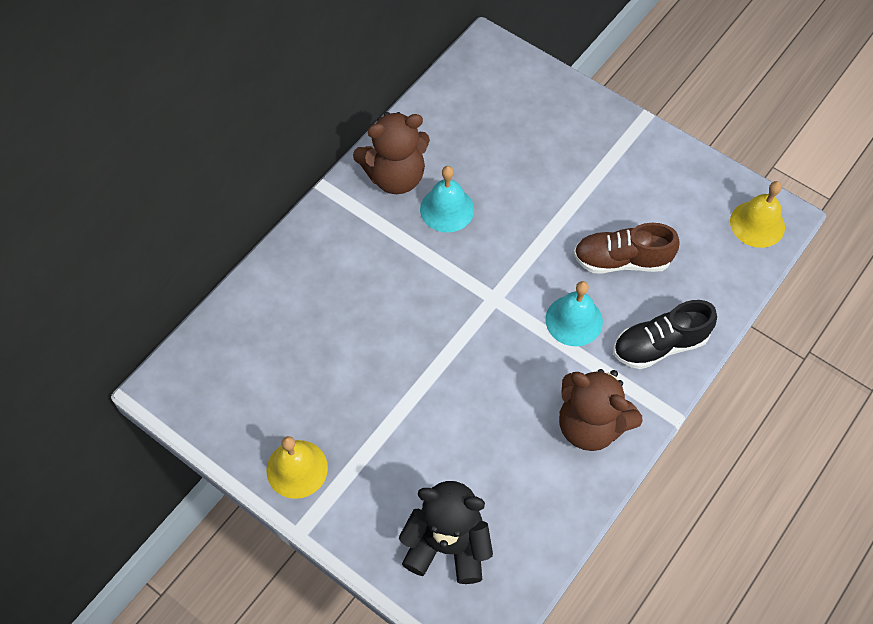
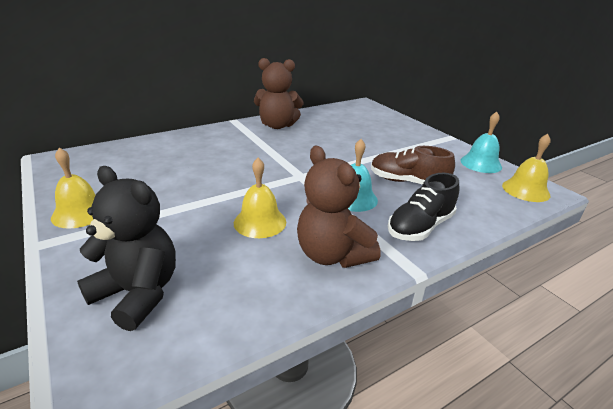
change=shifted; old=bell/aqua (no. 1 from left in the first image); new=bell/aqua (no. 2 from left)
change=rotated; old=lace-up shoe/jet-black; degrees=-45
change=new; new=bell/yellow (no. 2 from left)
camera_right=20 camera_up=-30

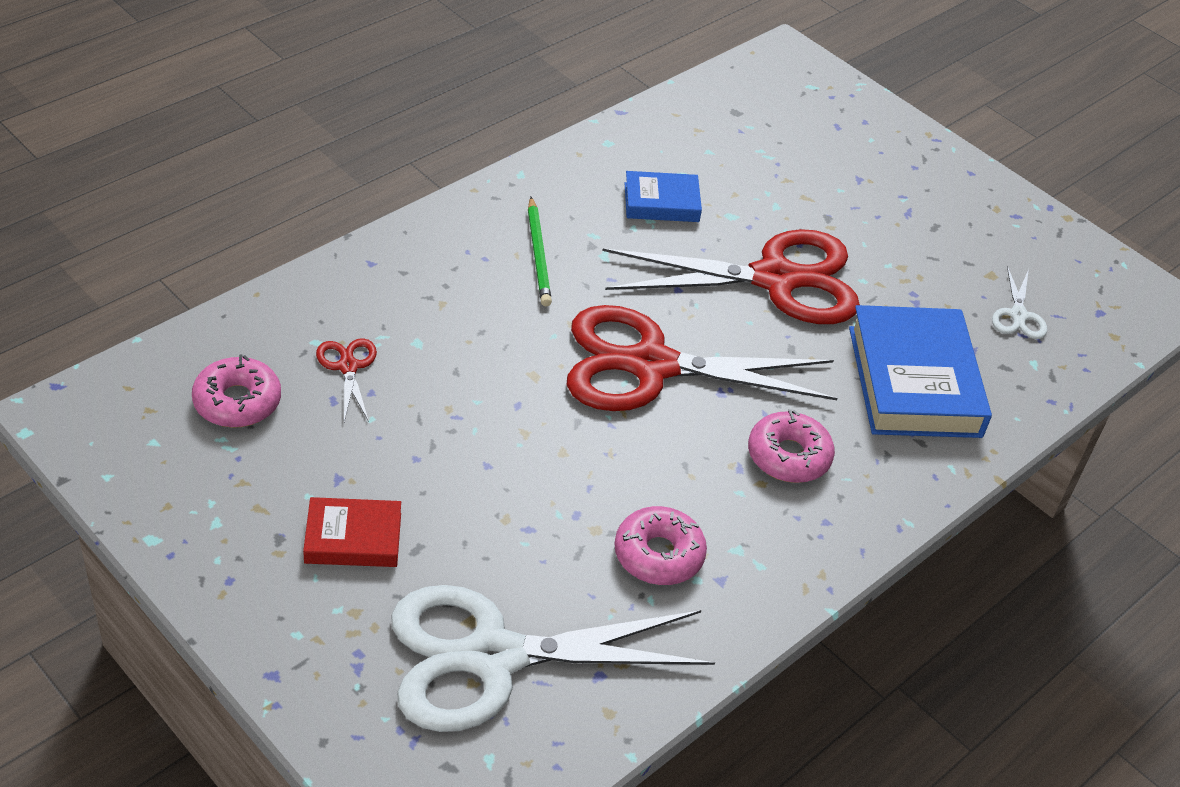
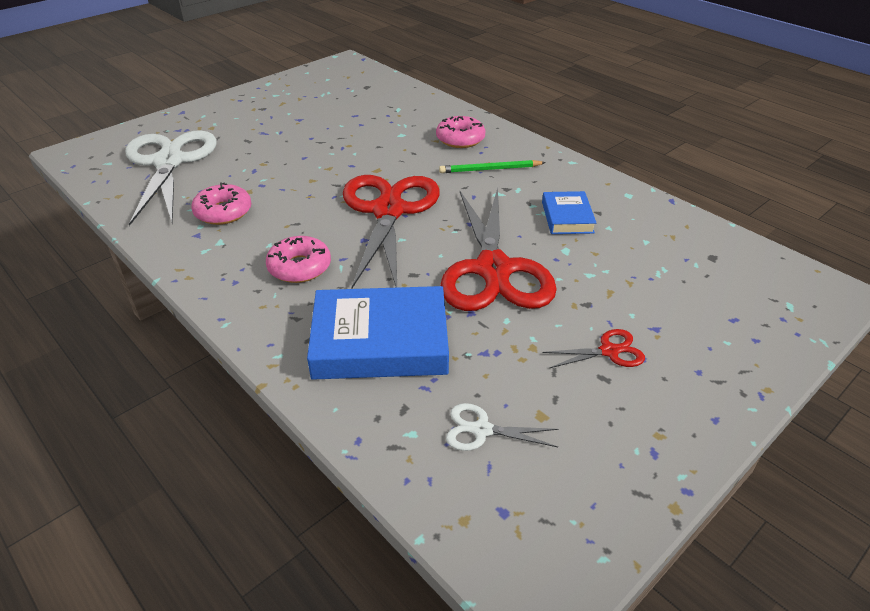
change=shifted; old=shears/red (no. 1 from left in the first image); new=shears/red (no. 3 from left)
change=shifted; old=donut/pink (no. 1 from left in the first image); new=donut/pink (no. 3 from left)
change=gone; old=book/red
camera_right=95 camera_up=-5

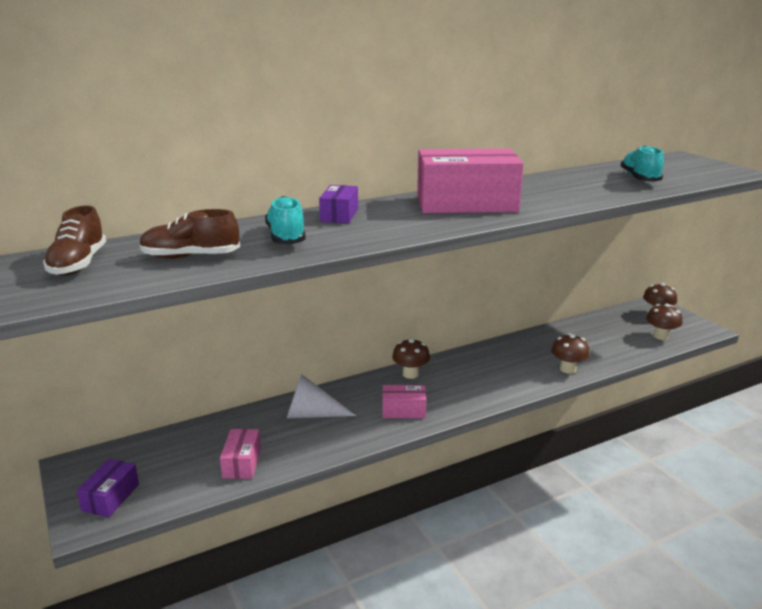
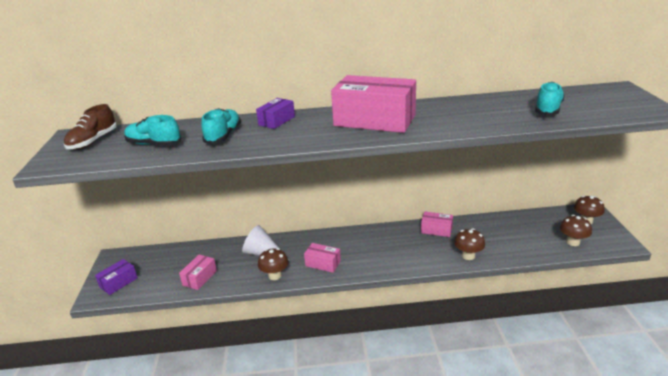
change=repainted; old=lace-up shoe/dark brown (no. 2 from left); new=lace-up shoe/aqua (no. 1 from left)
change=shifted; old=toadstool/dark brown (no. 1 from left)
change=new; new=package/pink (no. 4 from left)
camera_right=25 camera_up=5

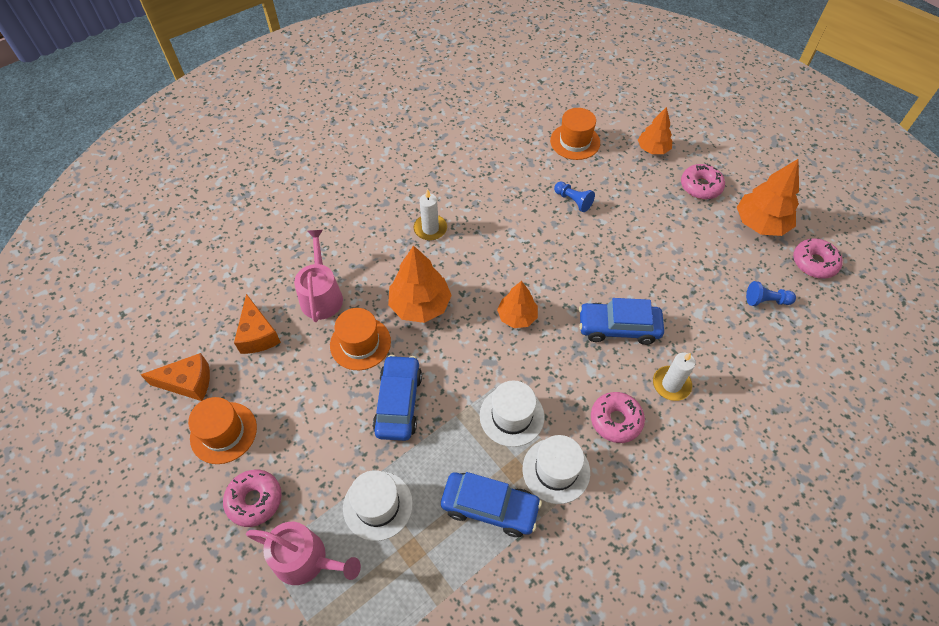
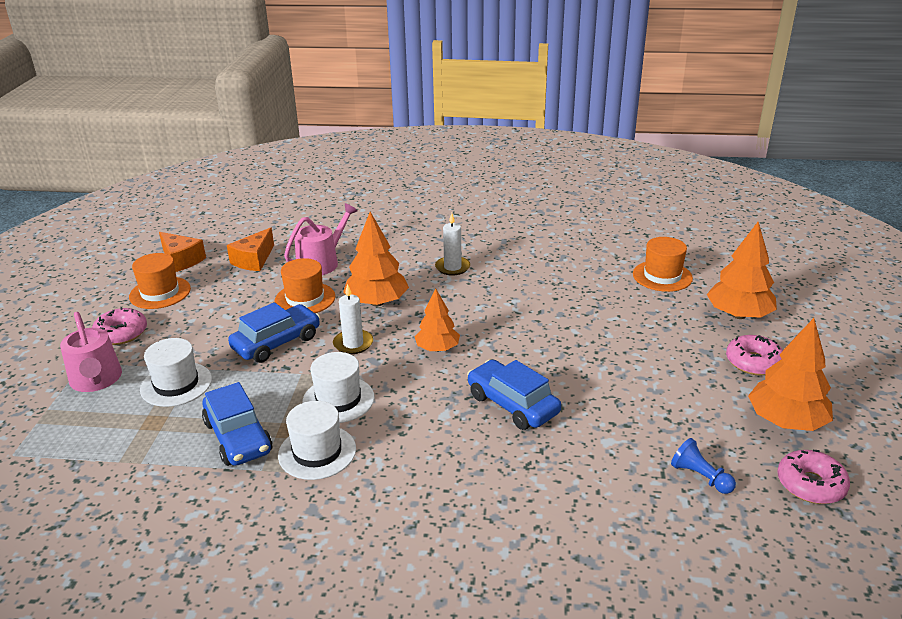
change=scaled; old=fir tree/orange (no. 3 from left); factor=1.55
change=gone; old=pawn/cobalt (no. 1 from left)
change=shifted; old=pillar candle/pure white (no. 2 from left in the first image); new=pillar candle/pure white (no. 1 from left)
change=gone; old=donut/pink (no. 2 from left)
camera_right=45 camera_up=-25

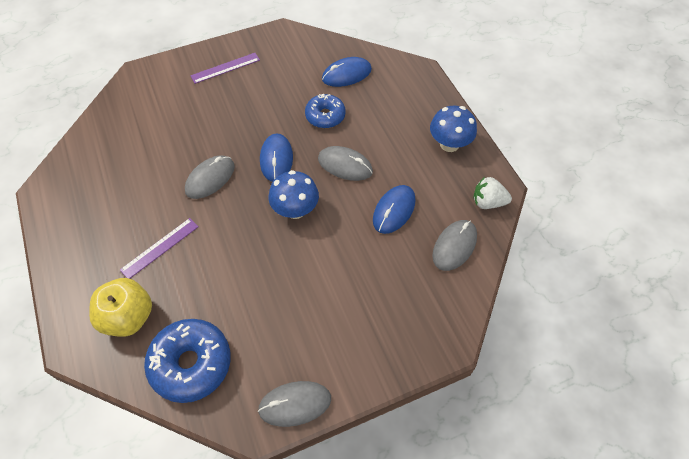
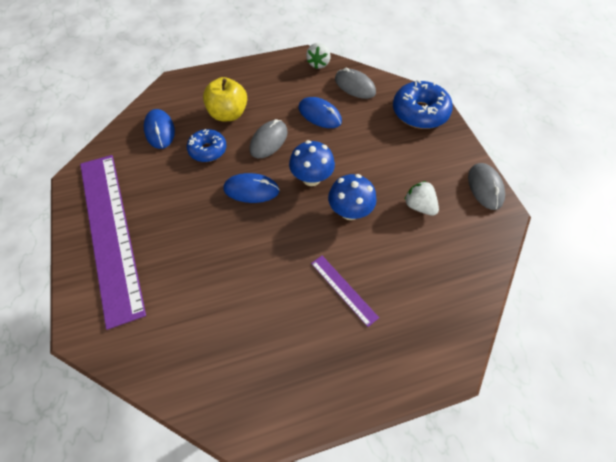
change=scaled; old=straightedge/violet (no. 2 from left in the first image); factor=2.49
change=shifted; old=toadstool/cobalt (no. 2 from left)
change=gone; old=mouse/ash-grey (no. 1 from left)
change=shifted; old=apple/yellow
change=shifted; old=donut/cobalt (no. 1 from left in the first image); new=donut/cobalt (no. 2 from left)
change=new; new=strawberry/pure white (no. 2 from left)
camera_right=-85 camera_up=0

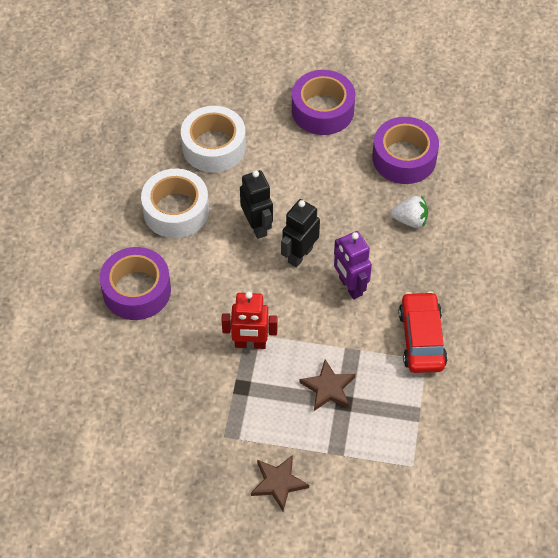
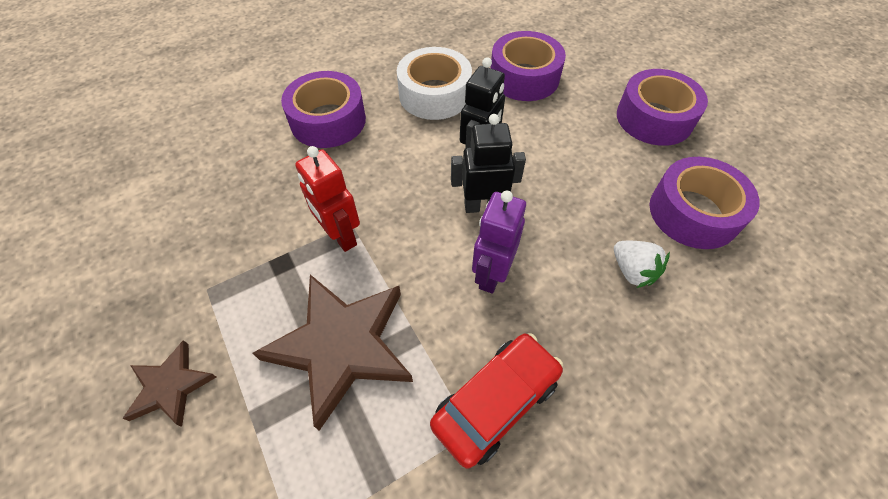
change=repainted; old=roll of tape/pure white (no. 2 from left); new=roll of tape/violet (no. 2 from left)
change=scaled; old=star shape/dark brown (no. 2 from left); factor=1.9
camera_right=50 camera_up=0

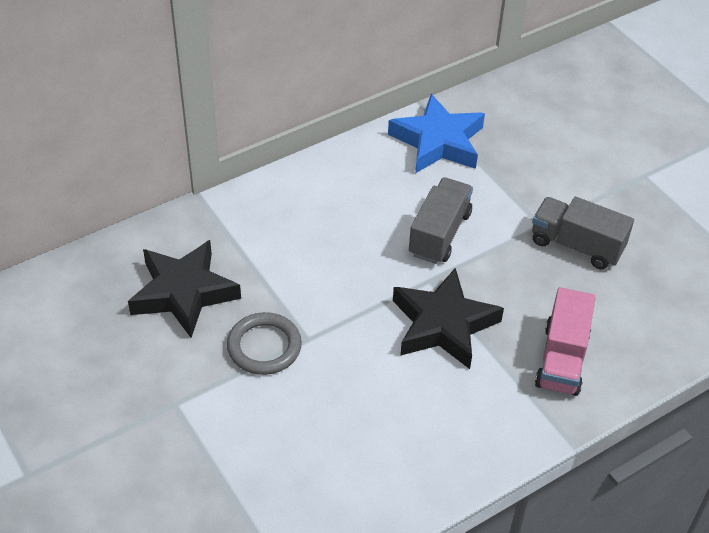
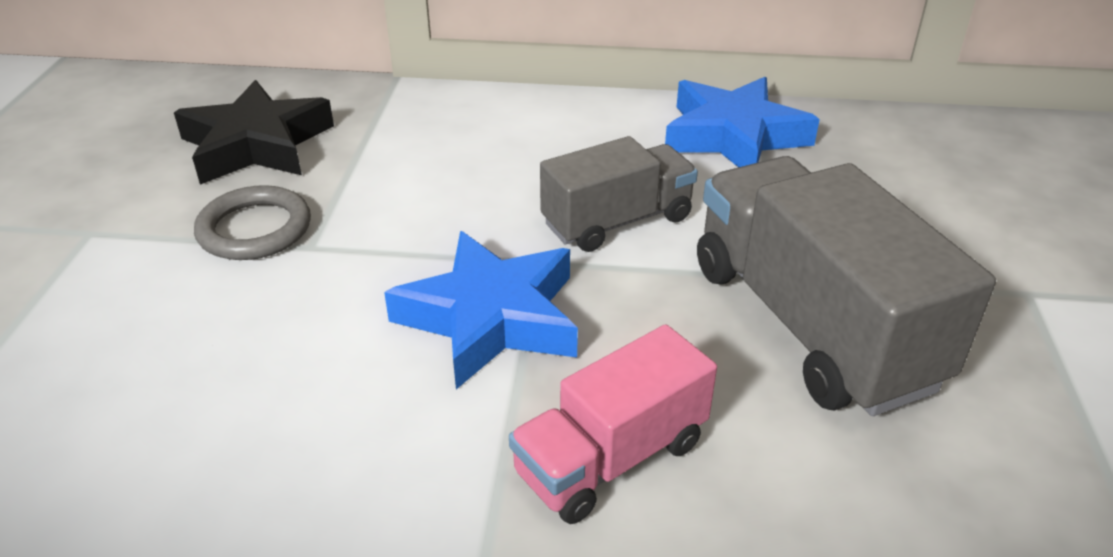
change=scaled; old=toy truck/ash-grey (no. 2 from left); factor=1.67
change=repainted; old=star shape/jet-black (no. 2 from left); new=star shape/cobalt (no. 1 from left)
camera_right=40 camera_up=-10

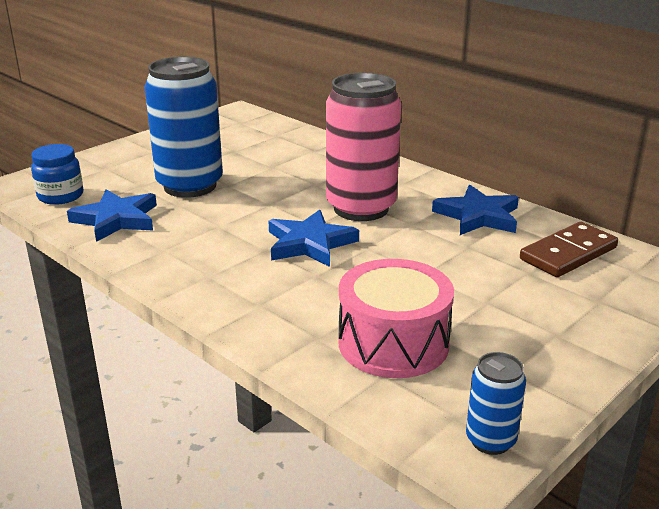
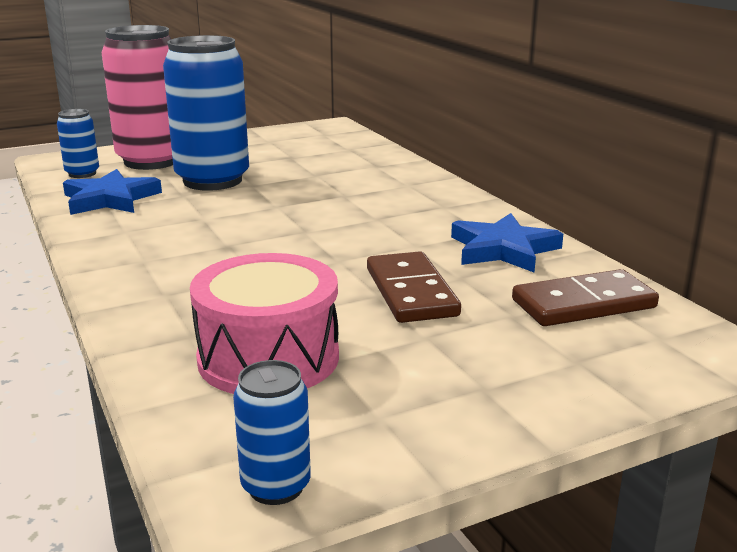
change=shifted; old=soda can/pink
change=swapped; old=jar/cobalt; new=soda can/cobalt (no. 1 from left)
change=gone; old=star shape/cobalt (no. 2 from left)
change=new; new=domino/dark brown (no. 1 from left)
camera_right=20 camera_up=-5

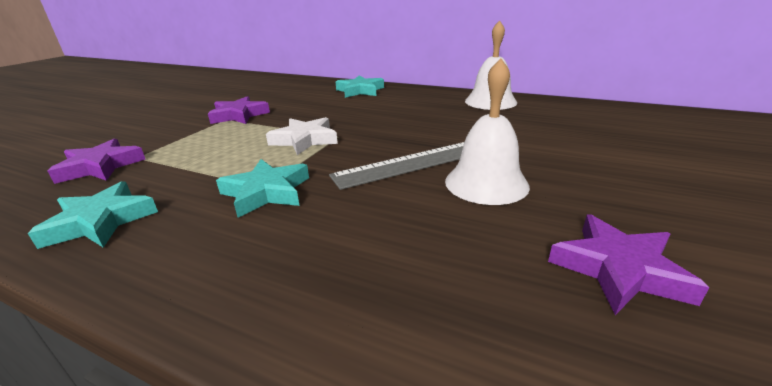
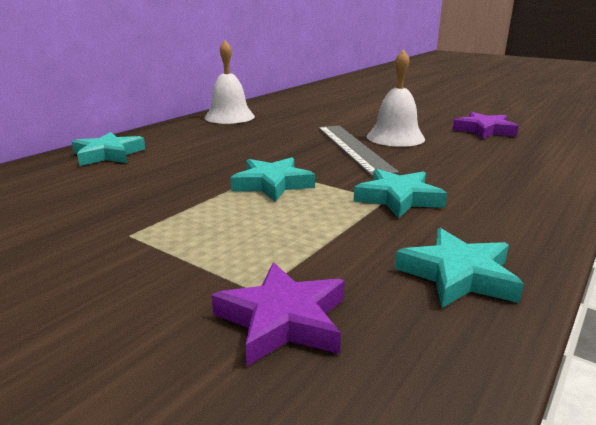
change=gone; old=star shape/violet (no. 2 from left)
change=repainted; old=star shape/pure white; new=star shape/aqua (no. 2 from left)
camera_right=-80 camera_up=-5

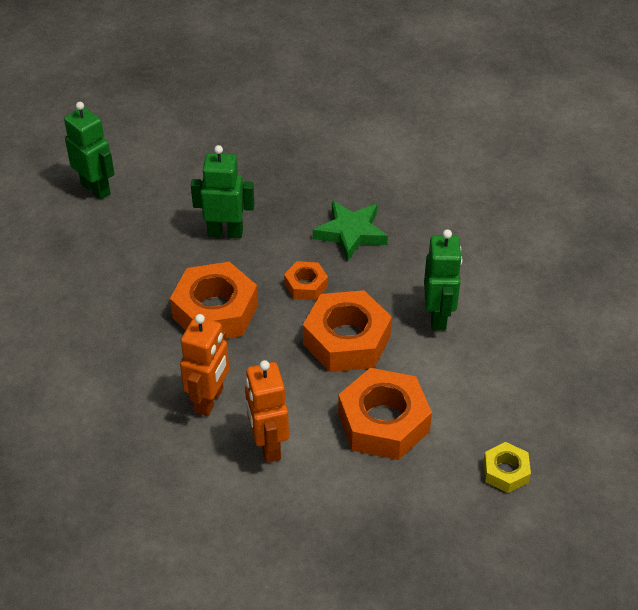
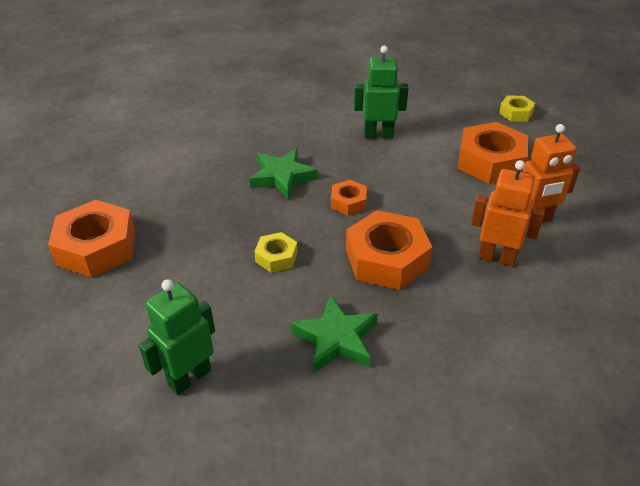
change=swapped; old=robot figure/green (no. 2 from left); new=hexagon nut/yellow (no. 1 from left)
change=shifted; old=hexagon nut/orange (no. 3 from left in the first image); new=hexagon nut/orange (no. 1 from left)
change=new; new=star shape/green (no. 2 from left)
camera_right=-90 camera_up=-5

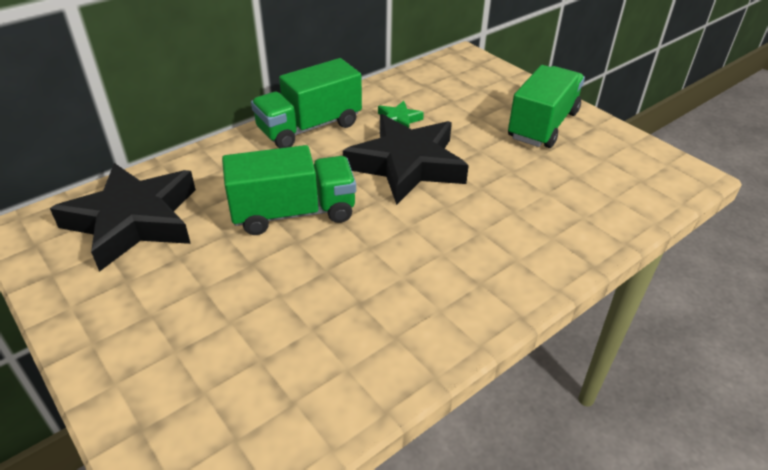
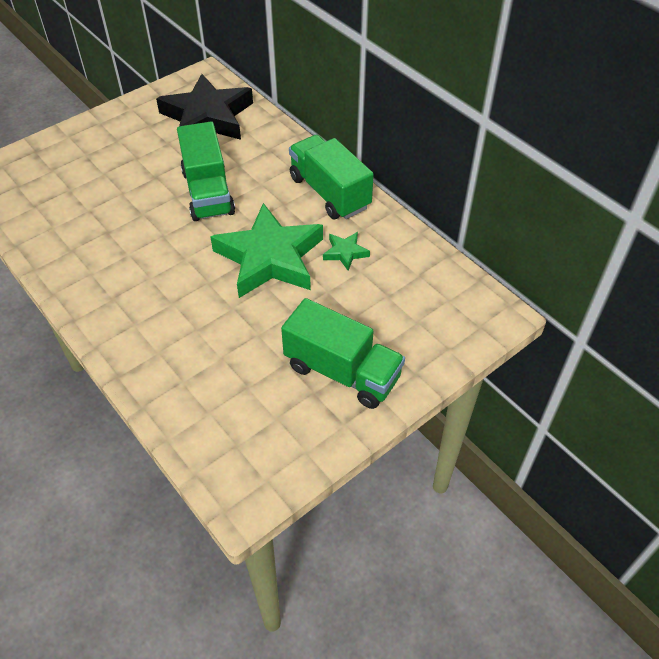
change=repainted; old=star shape/jet-black (no. 2 from left); new=star shape/green (no. 1 from left)
camera_right=90 camera_up=10

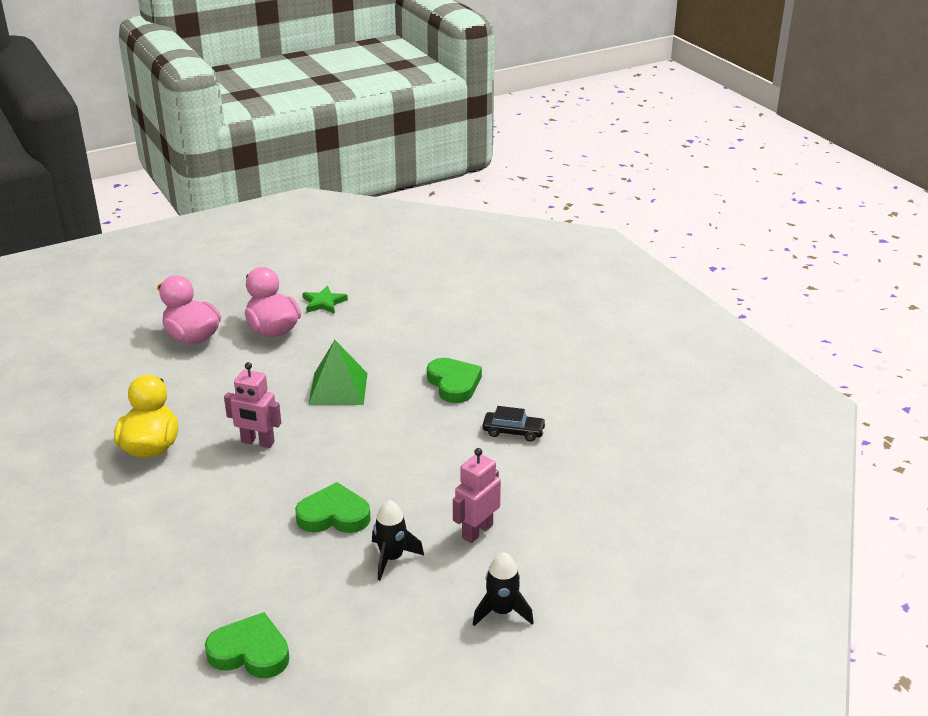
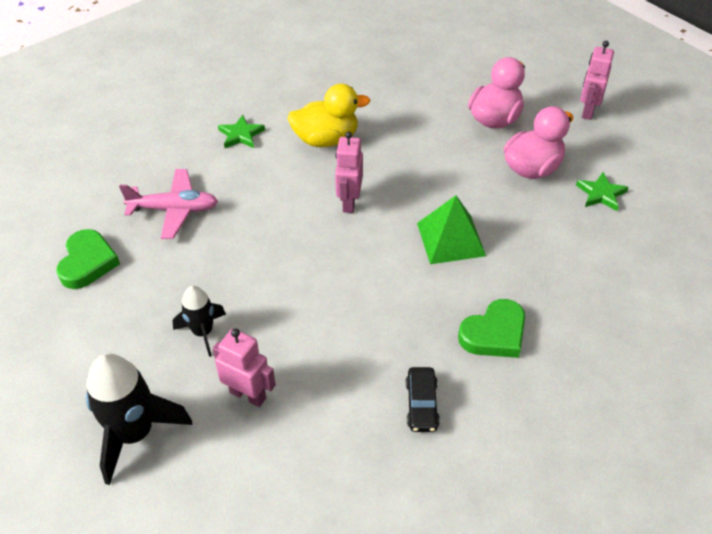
change=gone; old=heart shape/green (no. 2 from left)
change=scaled; old=rocket/jet-black (no. 2 from left in the first image); factor=1.69
change=new; new=robot figure/pink (no. 3 from left)
change=new; new=star shape/green (no. 1 from left)
change=new; new=toy plane/pink
camera_right=80 camera_up=15

